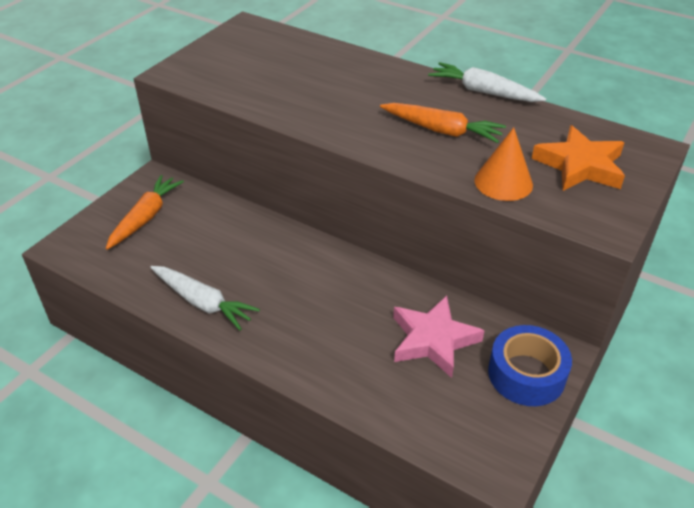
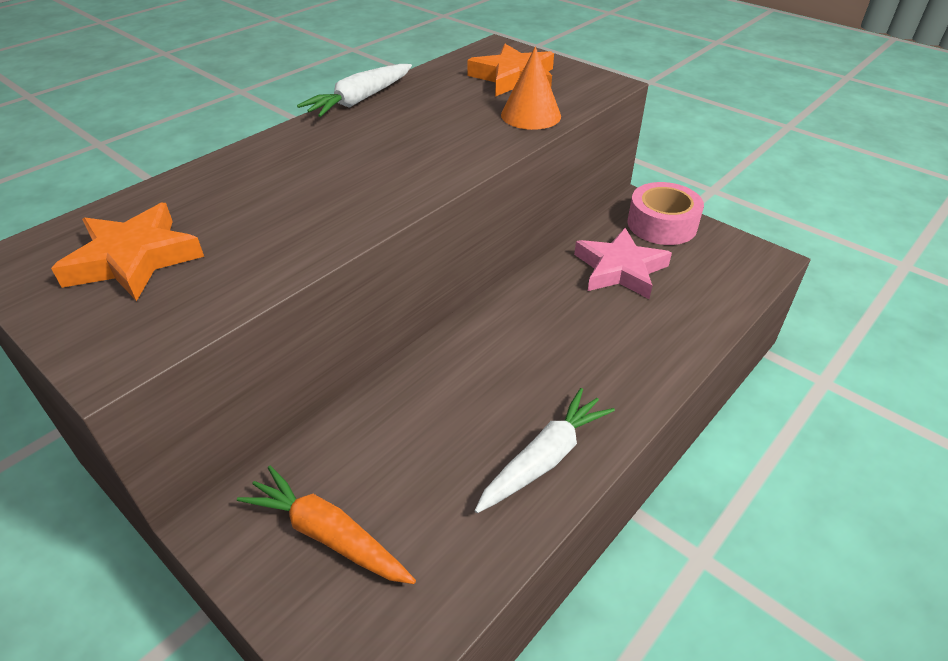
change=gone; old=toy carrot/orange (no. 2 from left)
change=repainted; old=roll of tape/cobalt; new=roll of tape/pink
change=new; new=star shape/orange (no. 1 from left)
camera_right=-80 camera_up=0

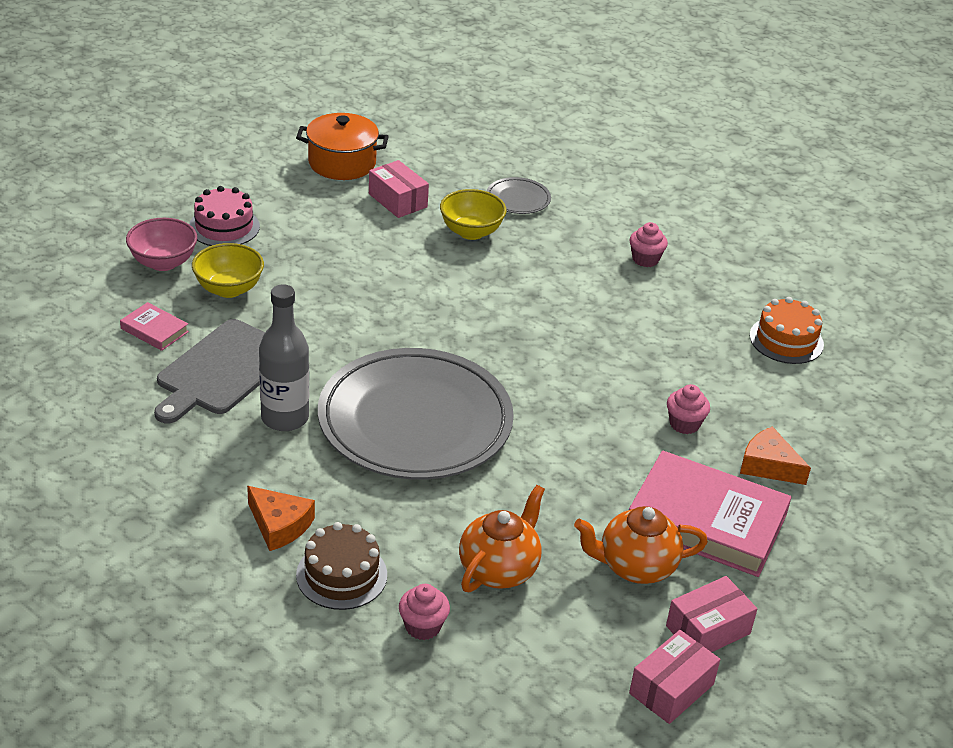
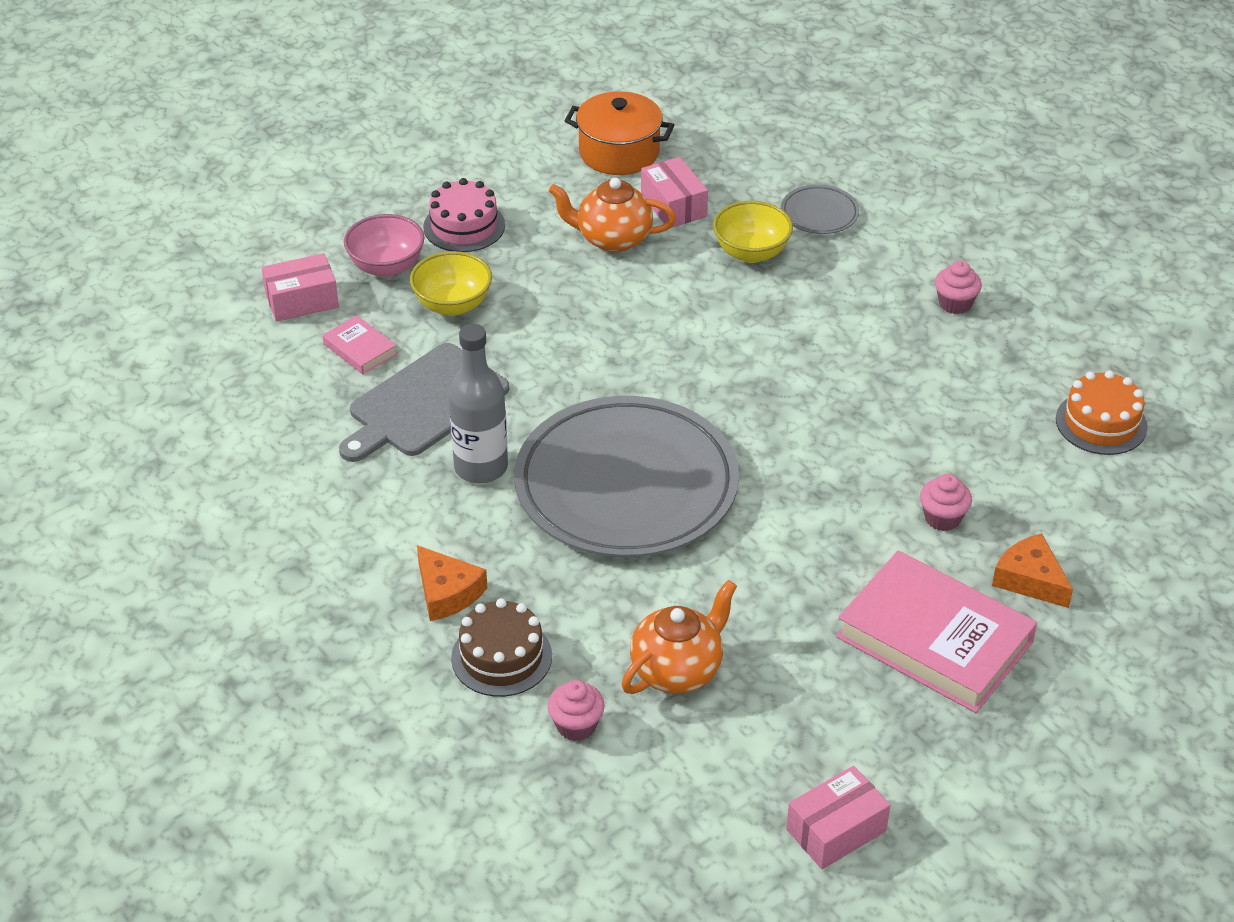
change=shifted; old=teapot/orange (no. 2 from left in the first image); new=teapot/orange (no. 1 from left)
change=shifted; old=package/pink (no. 3 from left in the first image); new=package/pink (no. 1 from left)
camera_right=15 camera_up=5

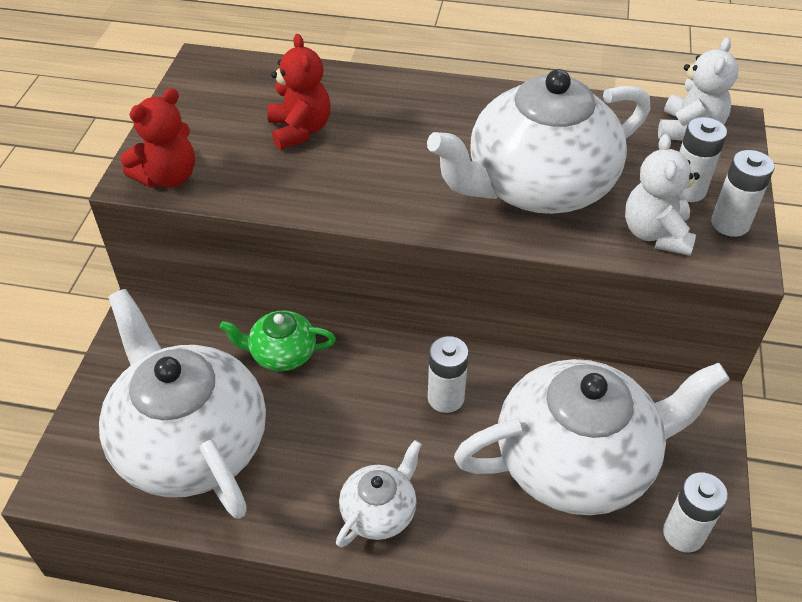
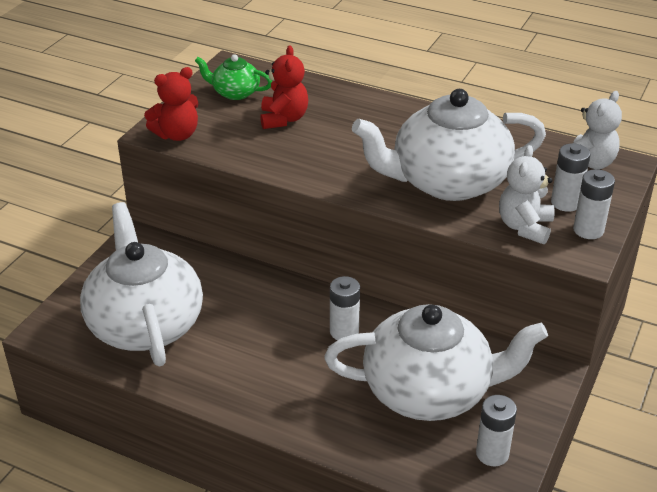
change=shifted; old=teapot/green
change=gone; old=teapot/pure white (no. 2 from left)
camera_right=15 camera_up=-10

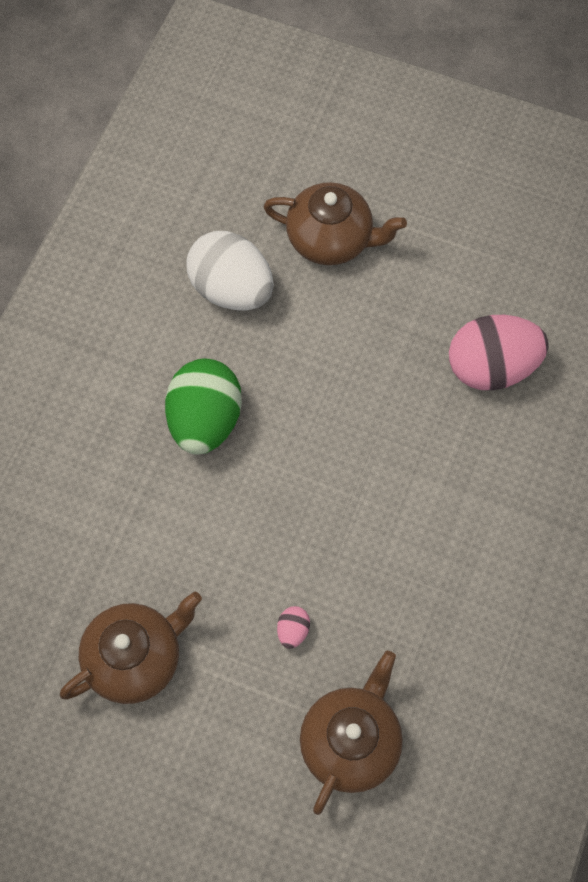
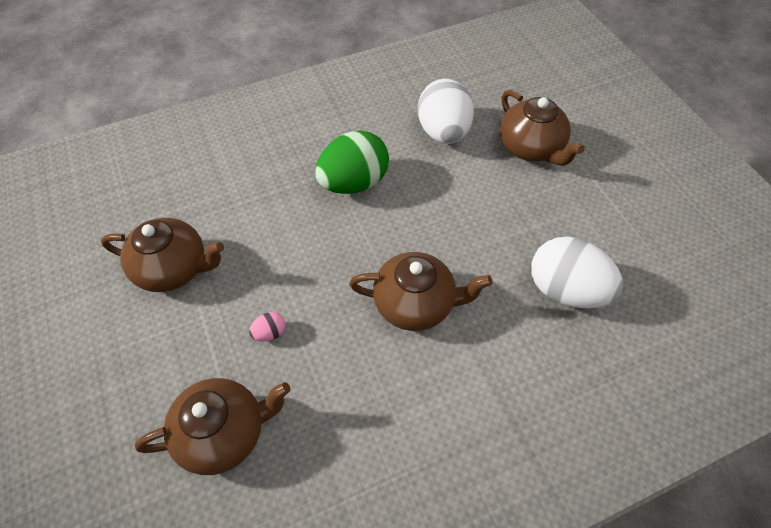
change=repainted; old=egg shape/pink (no. 2 from left); new=egg shape/pure white (no. 2 from left)
change=new; new=teapot/dark brown (no. 3 from left)
camera_right=45 camera_up=-10

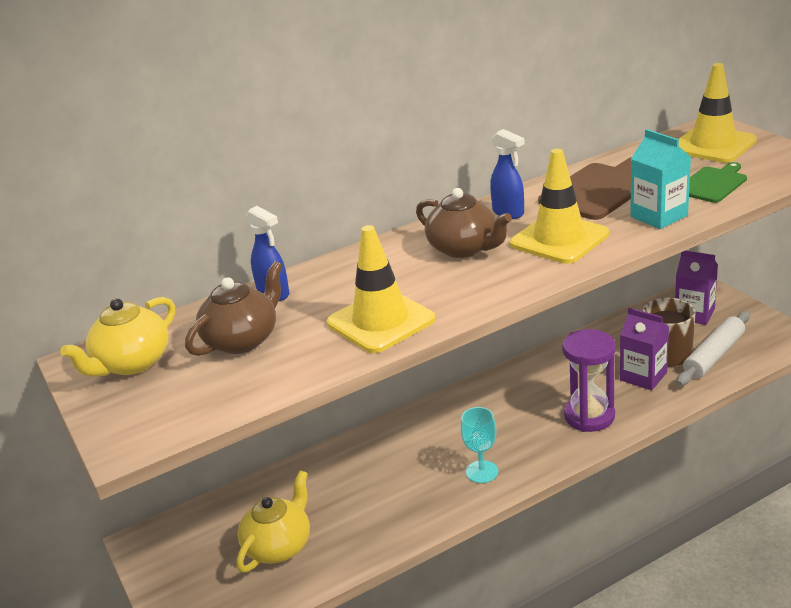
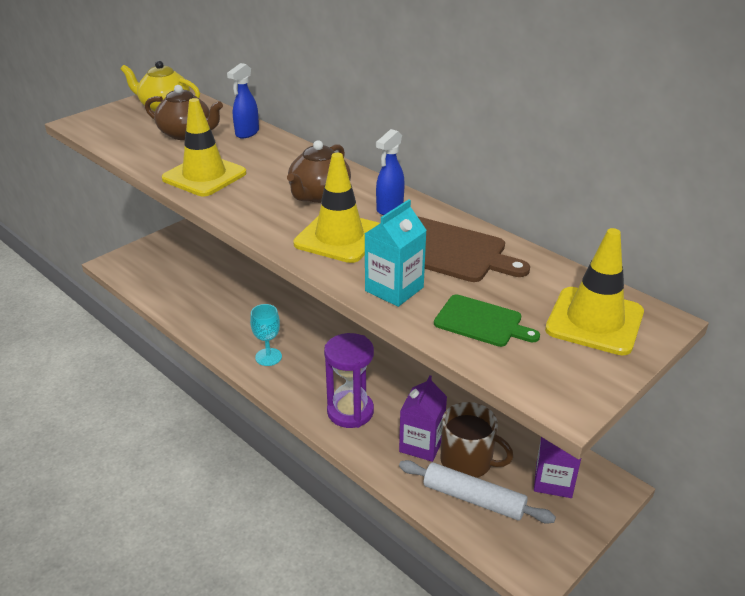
change=gone; old=teapot/yellow (no. 2 from left)
camera_right=70 camera_up=5

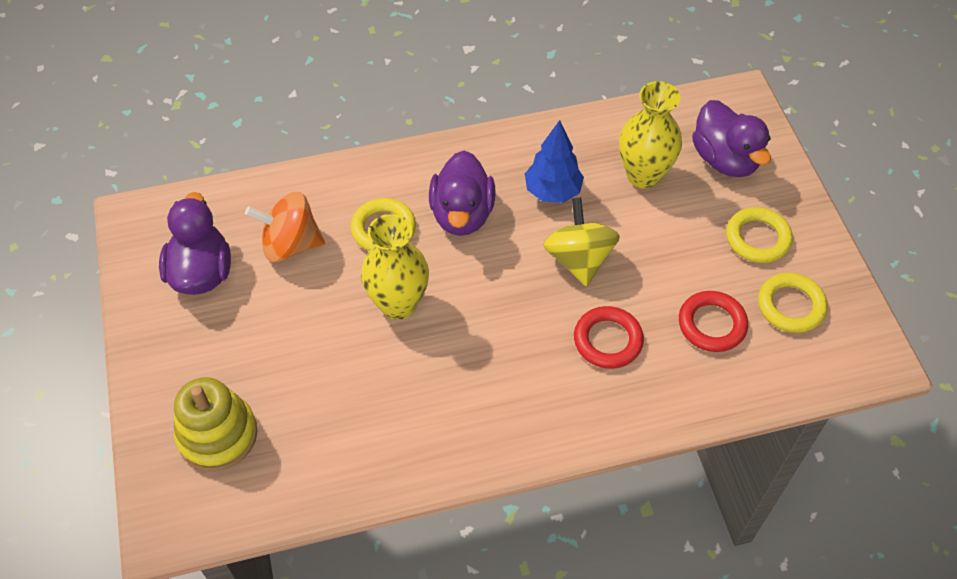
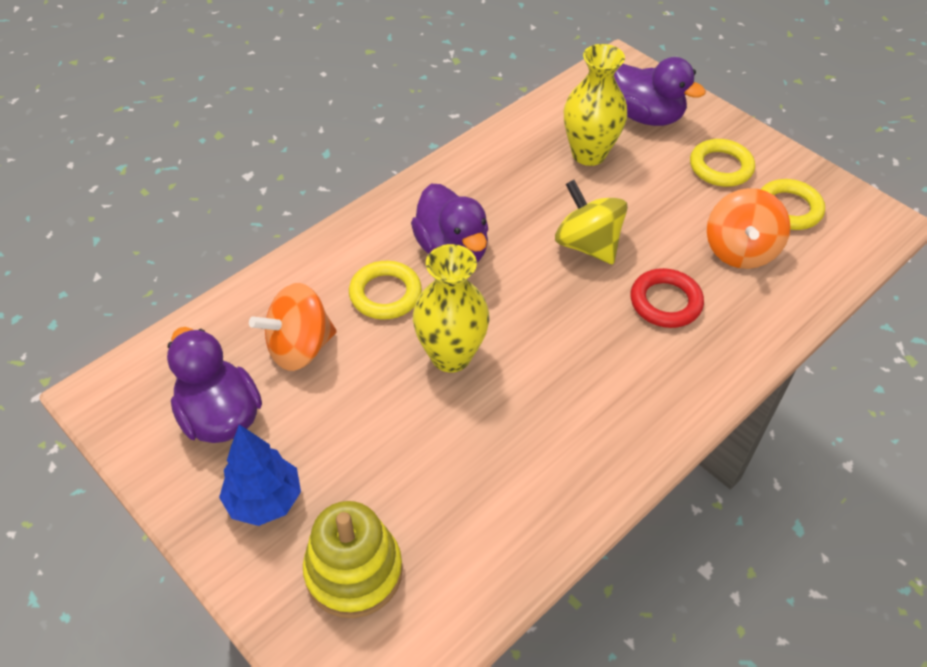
change=shifted; old=fir tree/cobalt
change=swapped; old=hoop/red (no. 2 from left); new=toy top/orange (no. 2 from left)
camera_right=-30 camera_up=-5

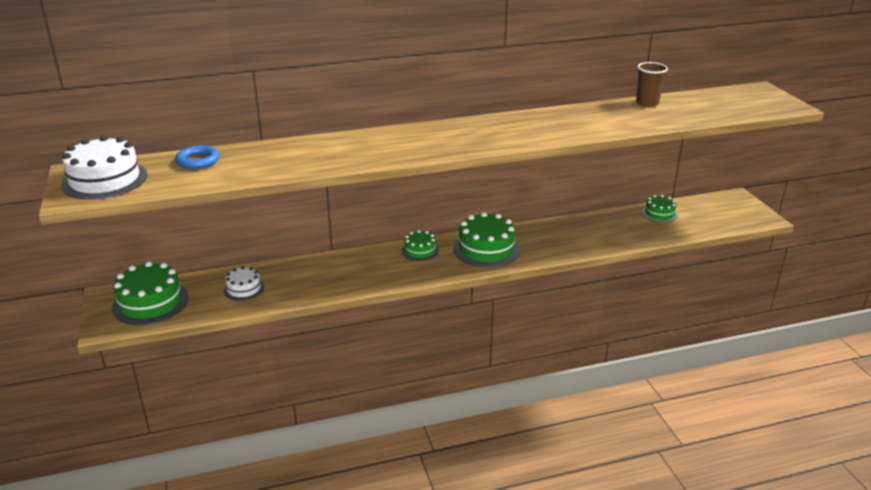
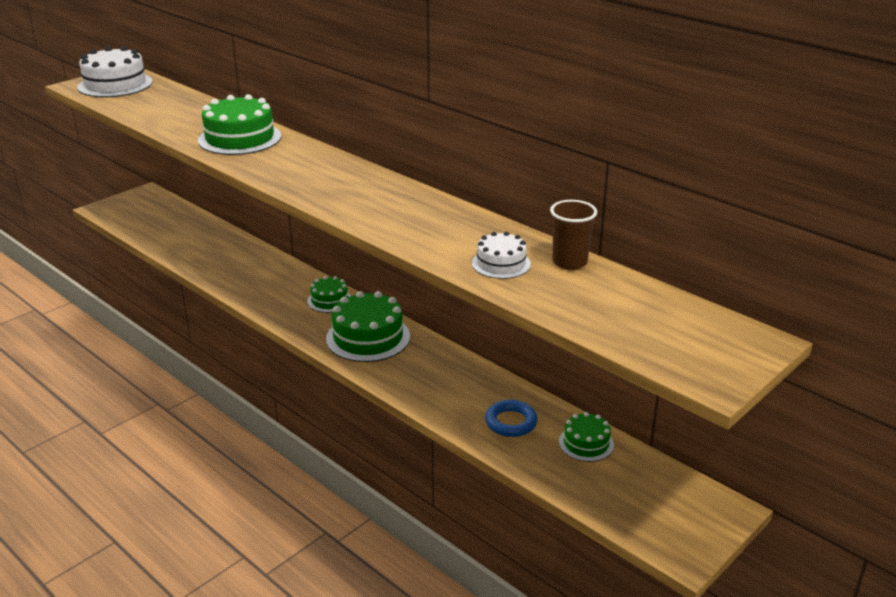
change=shifted; old=hoop/cobalt
change=shifted; old=gateau/green (no. 1 from left)
change=shifted; old=gateau/pure white (no. 2 from left)
camera_right=60 camera_up=0

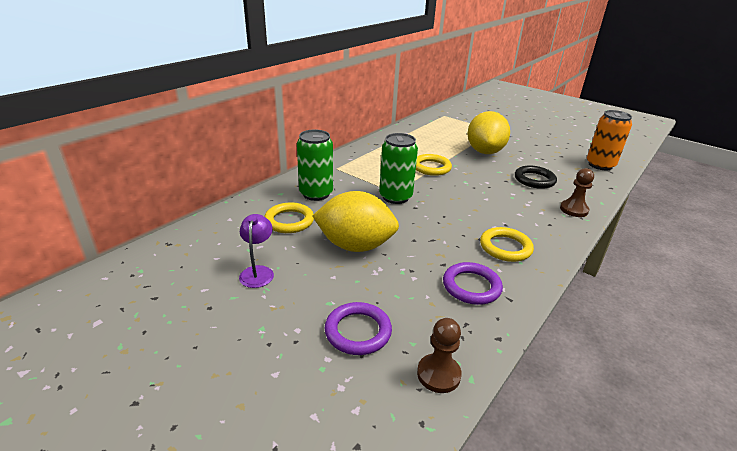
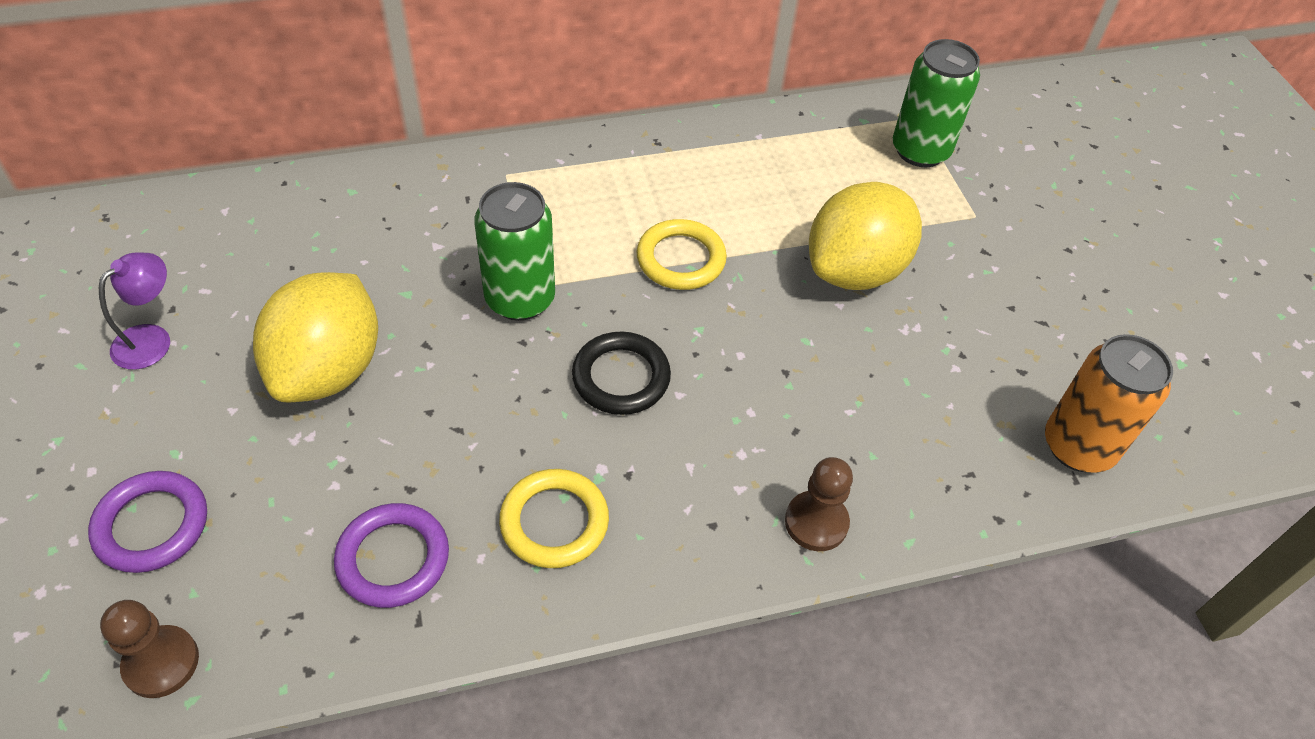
change=shifted; old=soda can/green (no. 1 from left in the first image); new=soda can/green (no. 2 from left)
change=shifted; old=hoop/jet-black
change=rotated; old=lemon/yellow (no. 1 from left); degrees=60
change=gone; old=hoop/yellow (no. 1 from left)
camera_right=35 camera_up=20

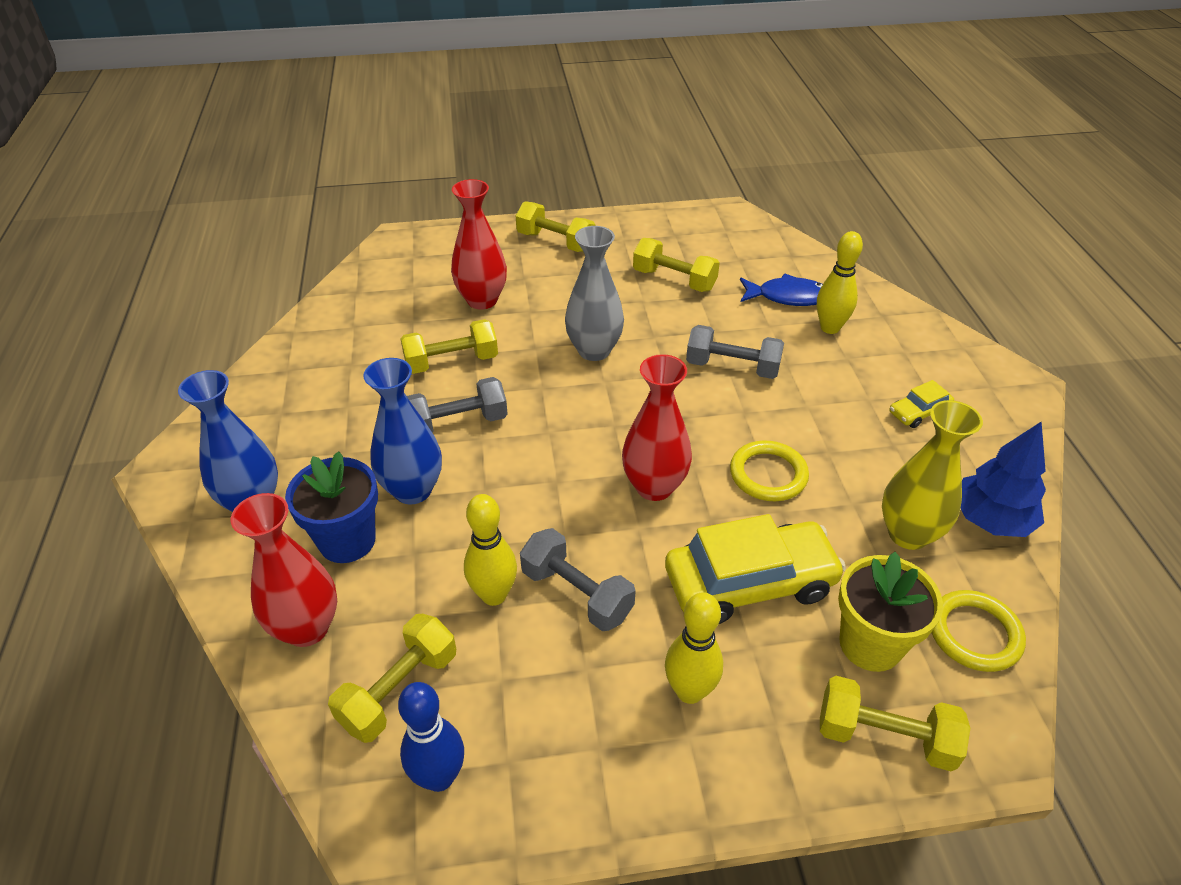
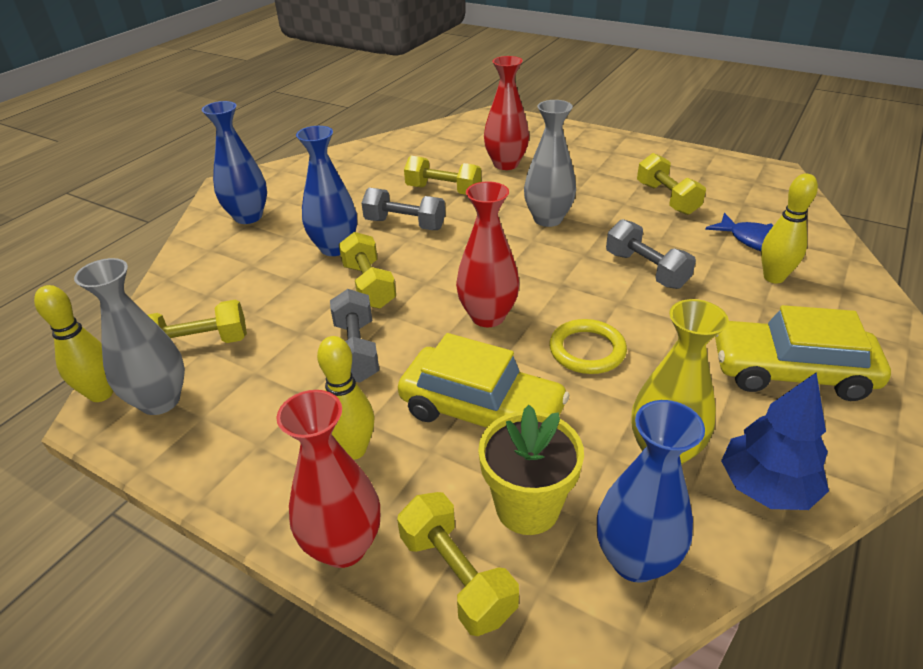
change=shifted; old=free weight/yellow (no. 3 from left in the first image); new=free weight/yellow (no. 2 from left)
change=scaled; old=automobile/yellow (no. 2 from left); factor=2.14
change=gone; old=flower pot/cobalt
change=shifted; old=tall vase/red (no. 1 from left)
change=shifted; old=skittle/yellow (no. 1 from left)
change=swapped; old=hoop/yellow (no. 2 from left); new=tall vase/cobalt (no. 3 from left)
change=swapped; old=skittle/cobalt; new=tall vase/ash-grey (no. 1 from left)
camera_right=40 camera_up=-5

